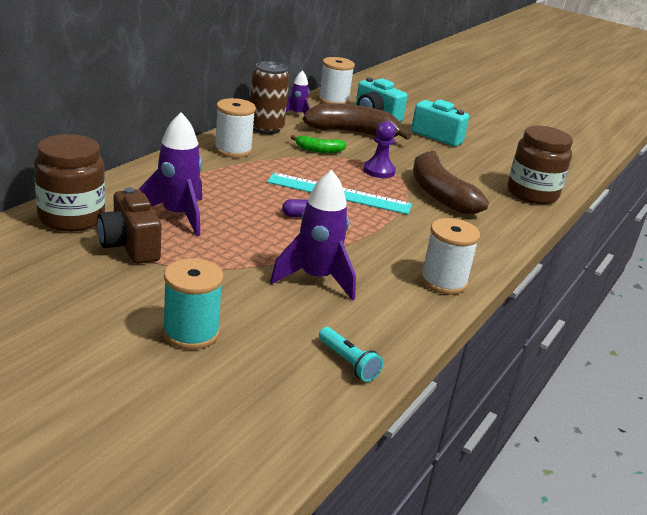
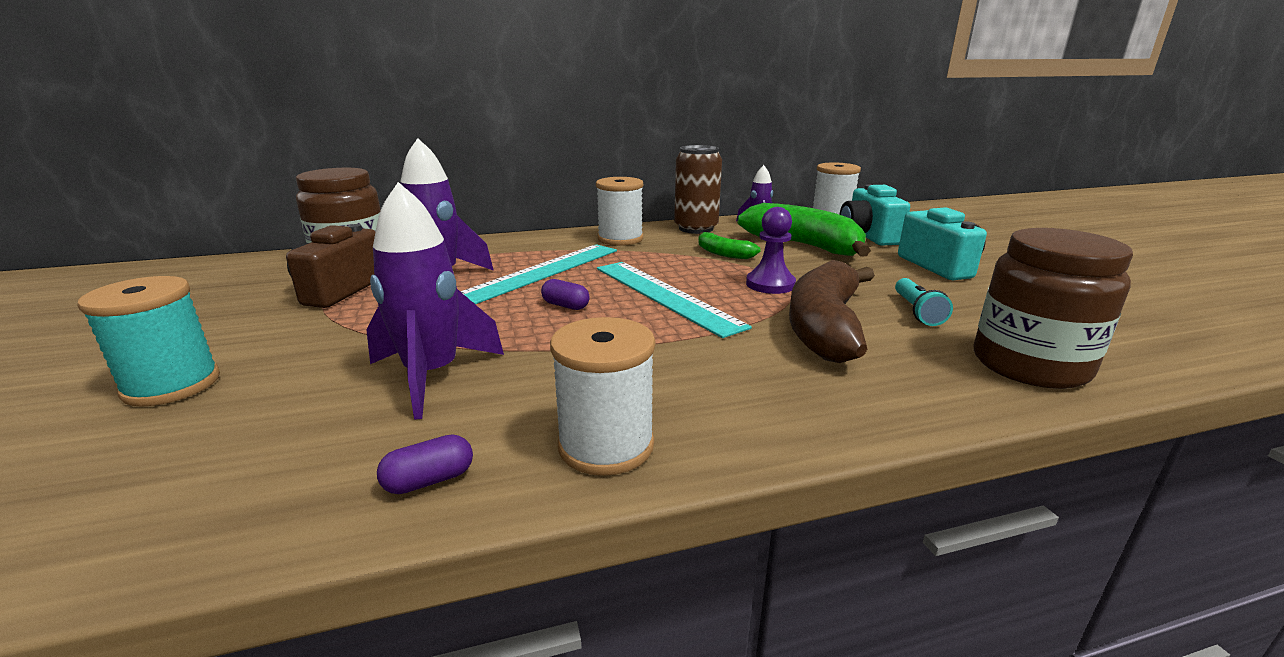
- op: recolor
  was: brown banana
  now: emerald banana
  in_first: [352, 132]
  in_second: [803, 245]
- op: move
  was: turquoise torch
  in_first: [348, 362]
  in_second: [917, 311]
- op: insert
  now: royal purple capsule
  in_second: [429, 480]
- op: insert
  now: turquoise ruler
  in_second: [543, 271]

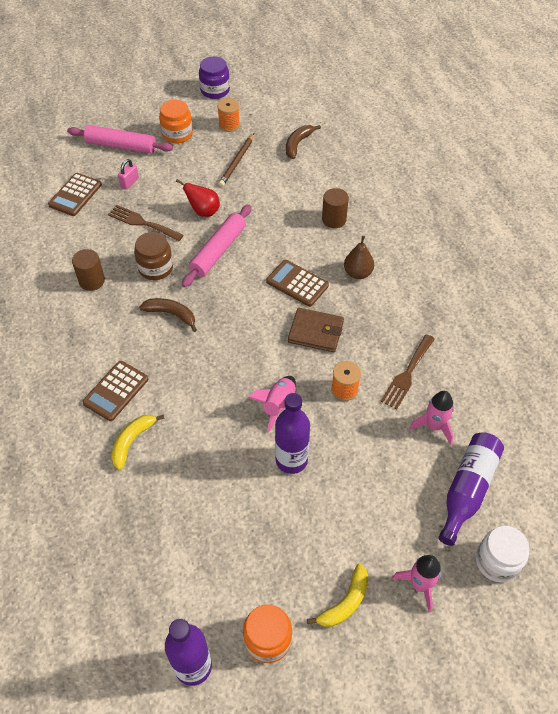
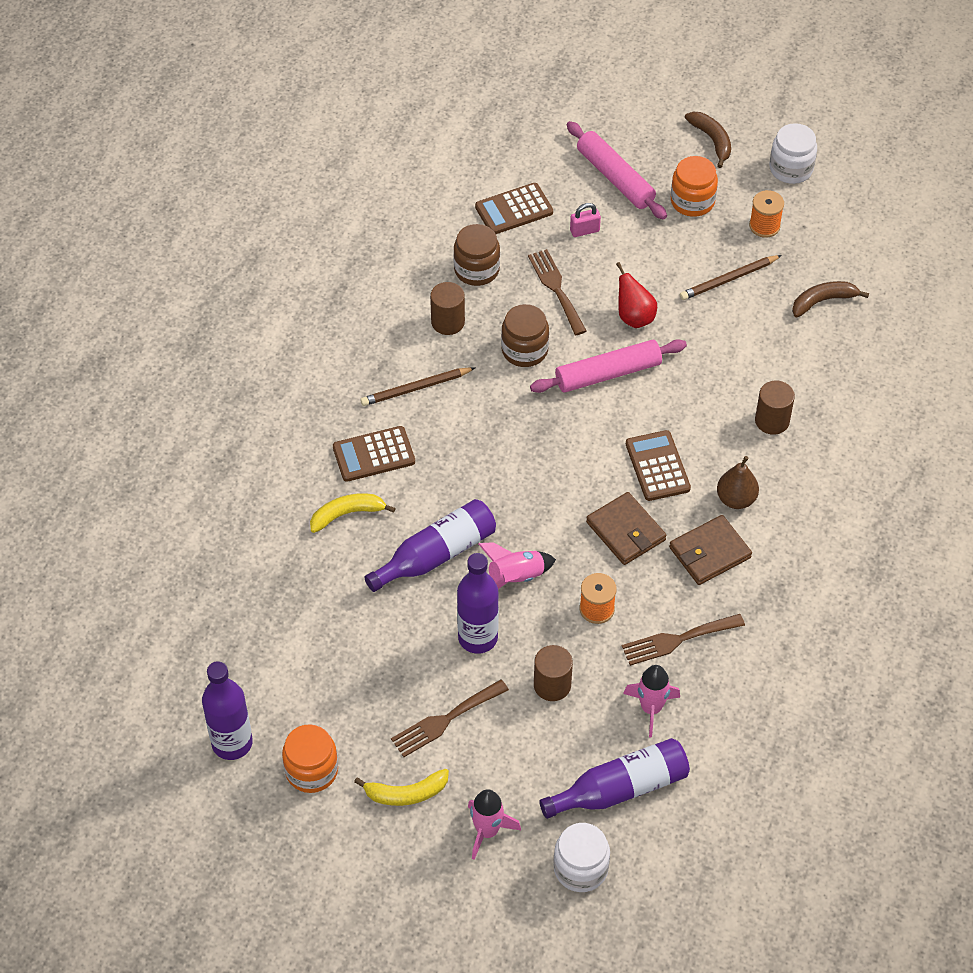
- op: move
  was: brown banana
  in_first: [171, 314]
  in_second: [712, 140]
- op: recolor
  was: royal purple jar
  now: pure white jar
  in_first: [215, 90]
  in_second: [791, 169]
- op: insert
  now: brown pencil
  in_second: [416, 388]
- op: insert
  now: royal purple bottle
  in_second: [436, 555]
- op: insert
  now: brown fork
  in_second: [445, 720]
- op: insert
  now: brown jar
  in_second: [476, 270]
- op: insert
  now: brown solid cylinder
  in_second: [552, 685]
- op: insert
  now: brown card wallet
  in_second: [709, 553]

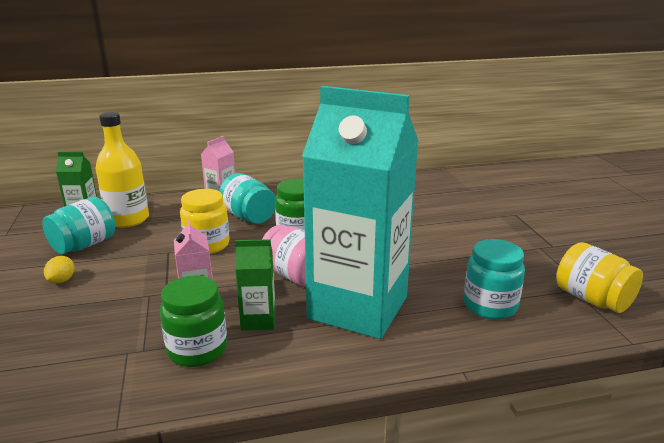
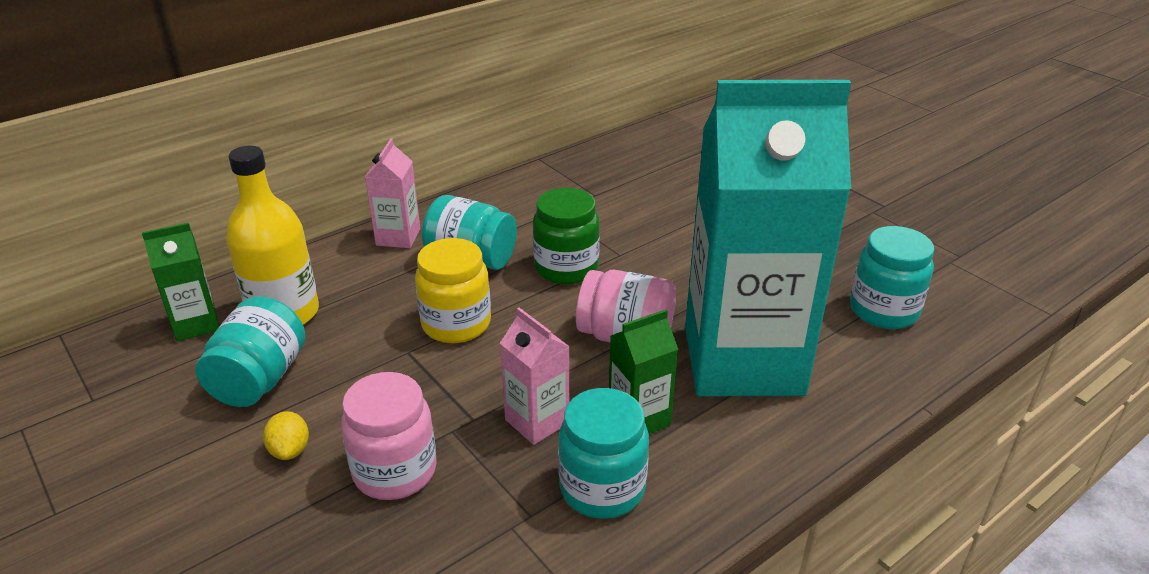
- op: recolor
  was: emerald jar
  now: turquoise jar
  in_first: [197, 350]
  in_second: [602, 488]
- op: delete
  was: yellow jar
  in_first: [592, 299]
- op: insert
  now: rosy jar
  in_second: [395, 471]

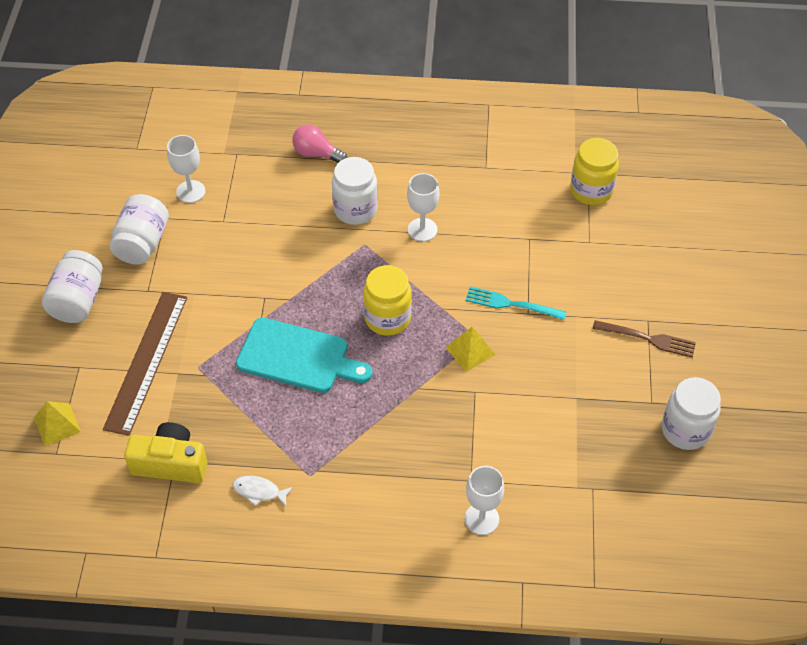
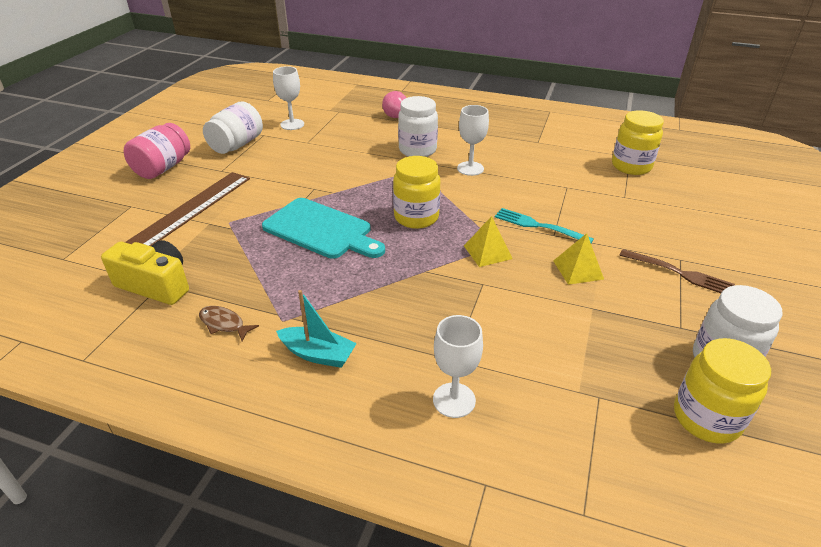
- op: move
  was: yellow solid pyramid
  in_first: [57, 424]
  in_second: [578, 269]
- op: recolor
  was: pure white jar
  now: rosy jar
  in_first: [78, 301]
  in_second: [163, 168]
- op: recolor
  was: pure white toy fish
  now: brown toy fish
  in_first: [259, 491]
  in_second: [224, 324]
- op: insert
  now: turquoise sailboat
  in_second: [318, 354]
- op: insert
  now: yellow jar
  in_second: [706, 418]

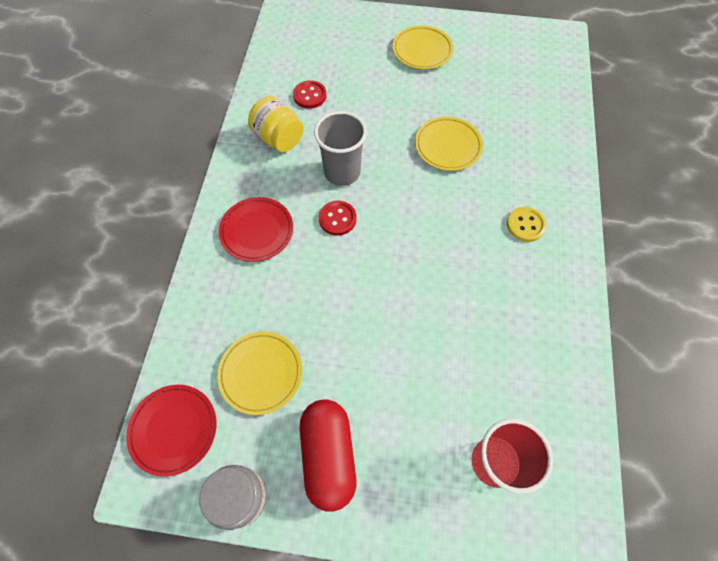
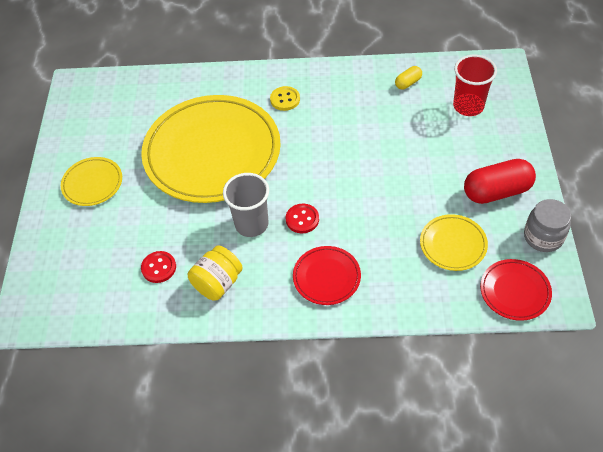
- op: resize
  was: yellow dinner plate
  in_first: [448, 146]
  in_second: [212, 152]
  ratio: 2.29
- op: insert
  now: yellow capsule
  in_second: [408, 83]

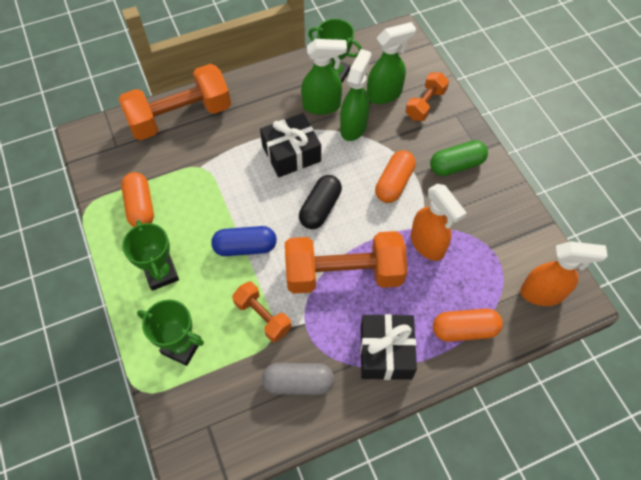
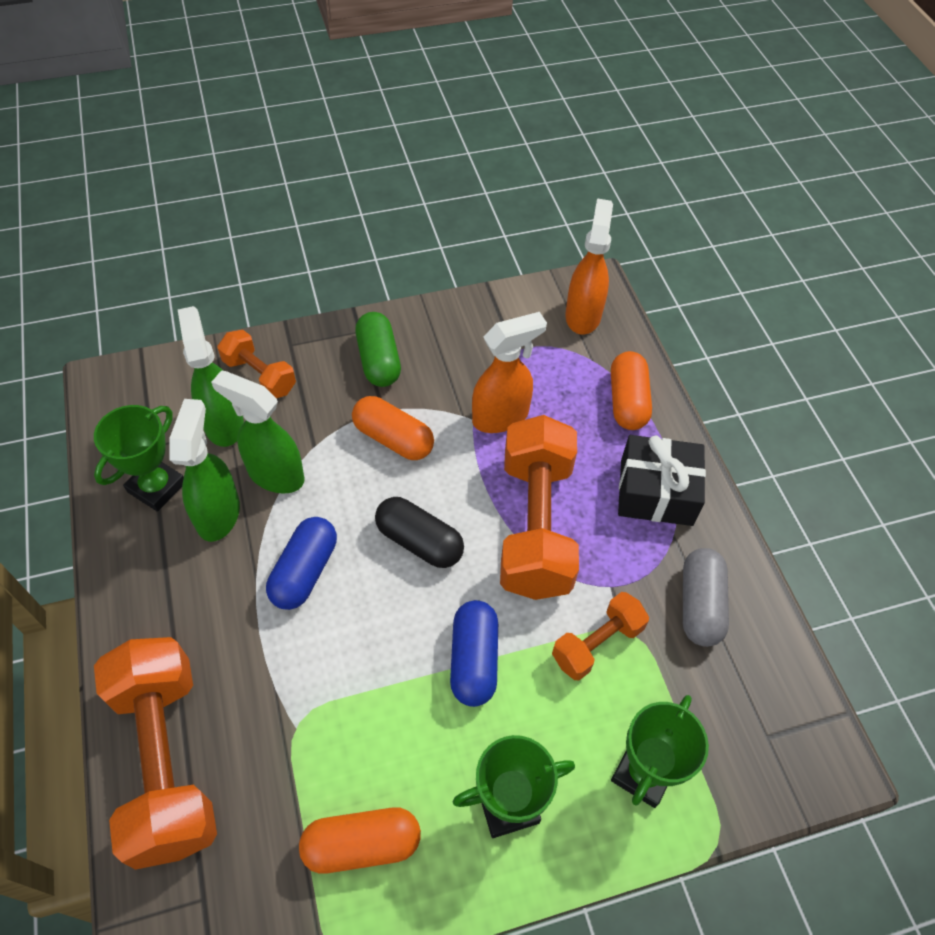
- op: replace
  was: ebony present
  now: cobalt capsule
  in_first: [291, 153]
  in_second: [304, 571]

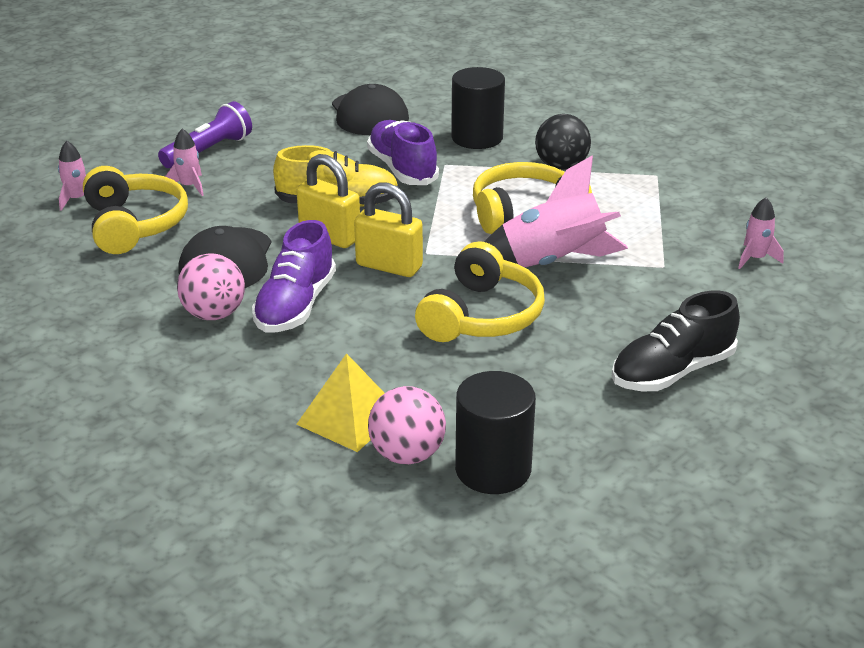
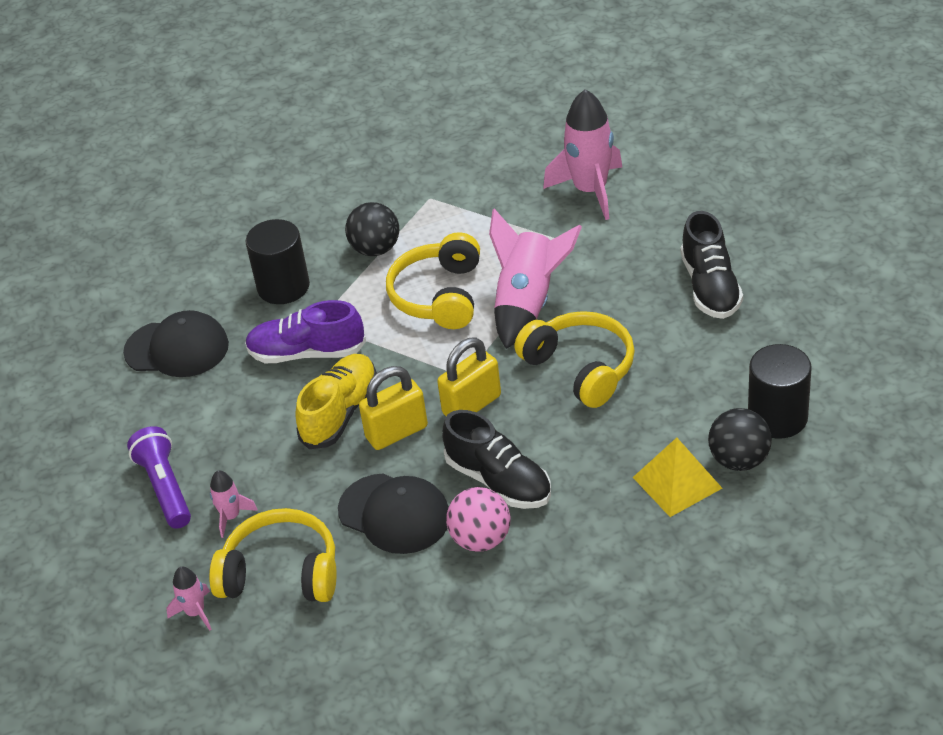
- op: recolor
  was: royal purple sneaker
  now: ebony sneaker
  in_first: [295, 306]
  in_second: [499, 481]
- op: recolor
  was: rosy ball
  now: ebony ball
  in_first: [407, 455]
  in_second: [739, 460]
- op: resize
  was: rosy toy rocket
  in_first: [755, 258]
  in_second: [590, 190]
  ratio: 2.09

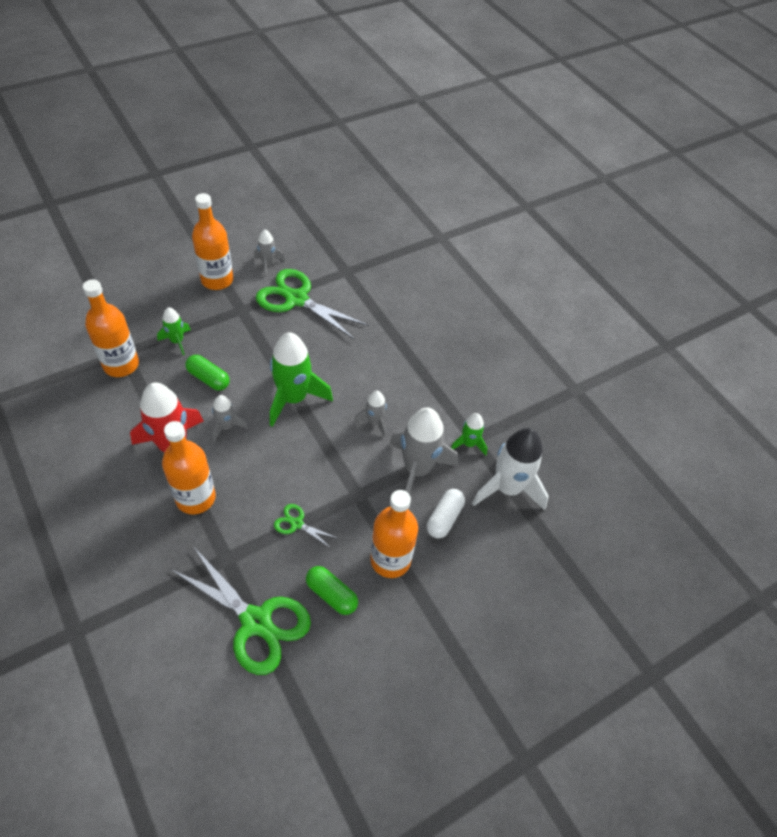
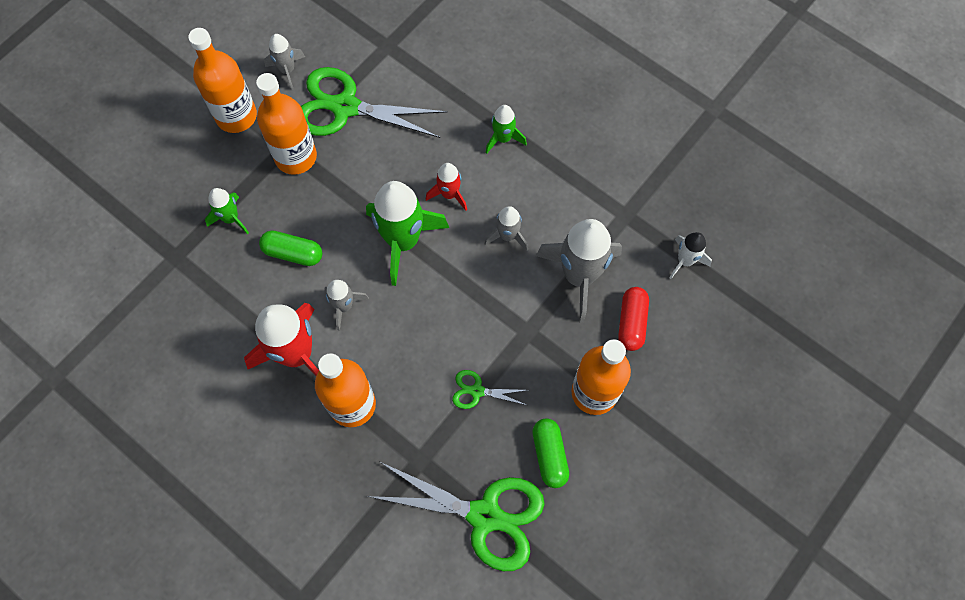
- op: move
  was: orange bottle
  in_first: [121, 365]
  in_second: [296, 157]
- op: rotate
  was: emerald capsule
  in_first: [331, 594]
  in_second: [549, 455]
  clockwise: 60
- op: recolor
  was: pure white capsule
  now: crimson capsule
  in_first: [444, 518]
  in_second: [631, 322]
- op: move
  was: emerald toy rocket
  in_first: [469, 444]
  in_second: [503, 138]
- op: resize
  was: pure white toy rocket
  in_first: [507, 488]
  in_second: [685, 261]
  ratio: 0.52
- op: insert
  now: crimson toy rocket
  in_second: [449, 194]

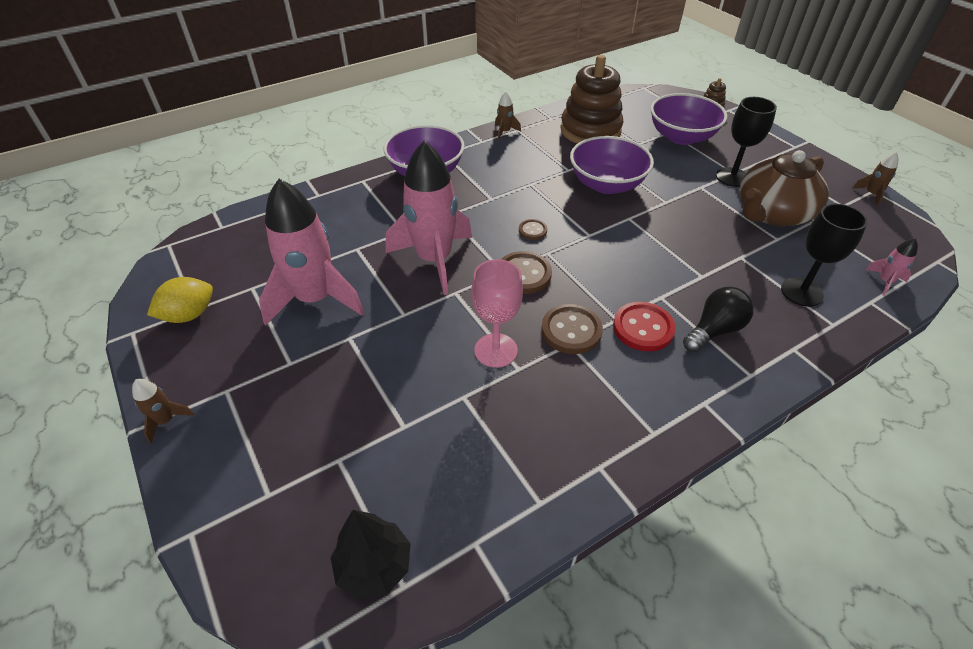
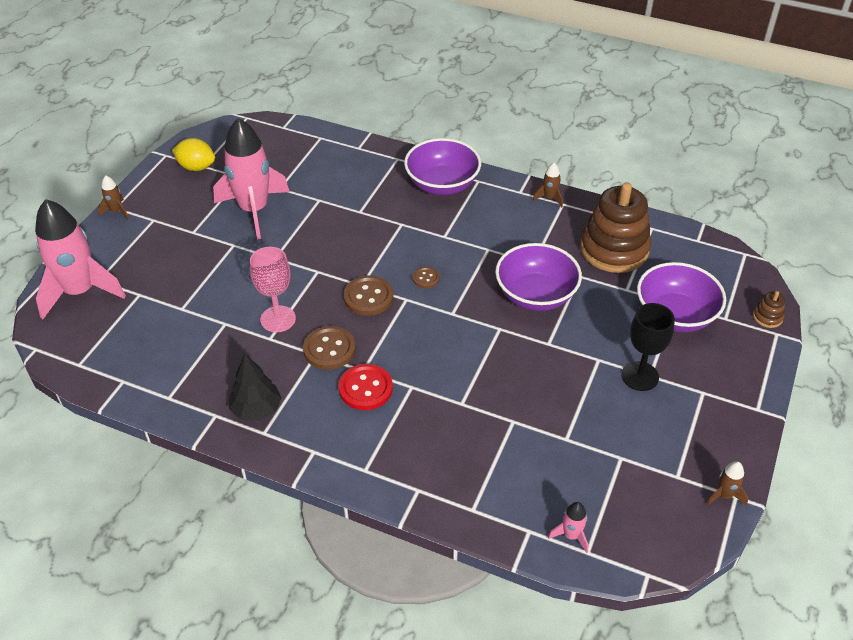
- op: move
  was: ebony tree
  in_first: [374, 566]
  in_second: [256, 409]
- op: move
  was: rosy toy rocket
  in_first: [434, 260]
  in_second: [80, 292]
- op: delete
  was: ebony lightbulb
  in_first: [714, 330]
- op: delete
  was: brown china teapot
  in_first: [772, 213]
- op: delete
  was: ebony wine glass
  in_first: [801, 292]

